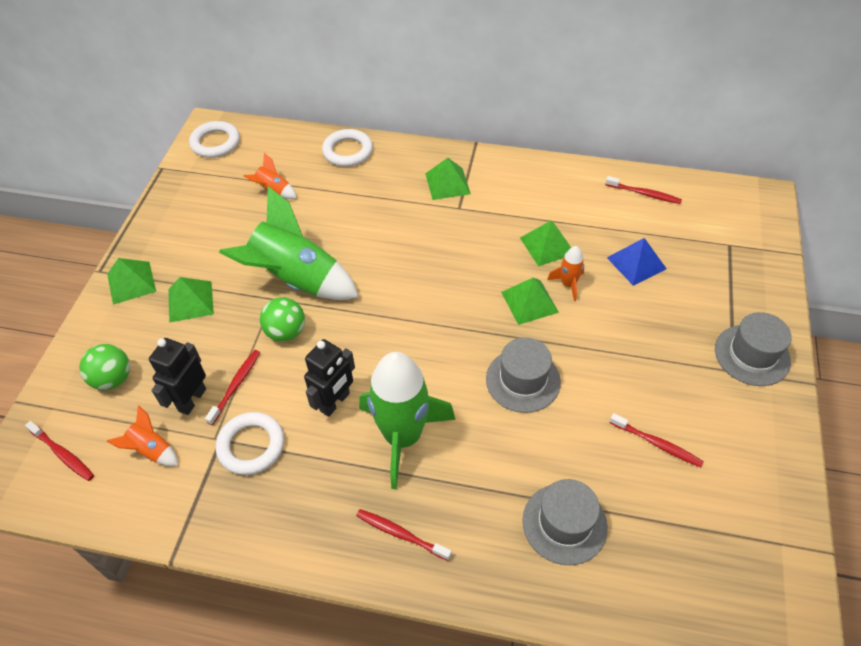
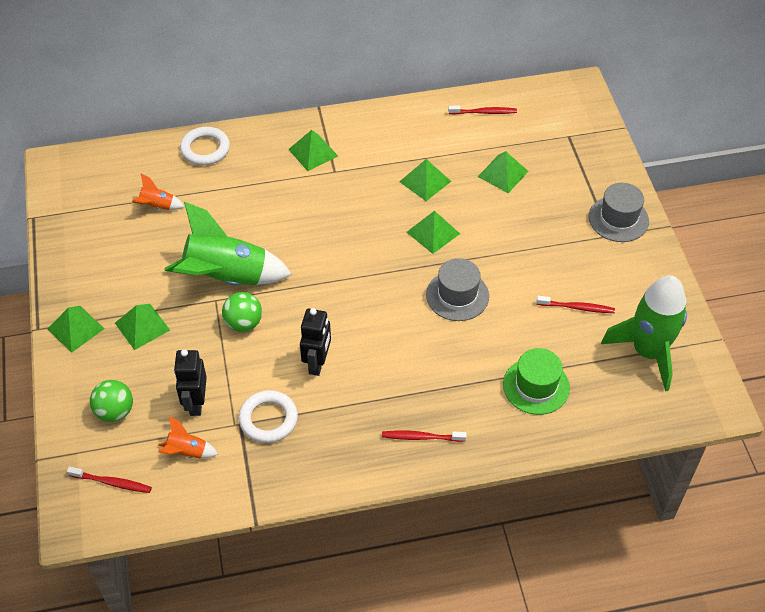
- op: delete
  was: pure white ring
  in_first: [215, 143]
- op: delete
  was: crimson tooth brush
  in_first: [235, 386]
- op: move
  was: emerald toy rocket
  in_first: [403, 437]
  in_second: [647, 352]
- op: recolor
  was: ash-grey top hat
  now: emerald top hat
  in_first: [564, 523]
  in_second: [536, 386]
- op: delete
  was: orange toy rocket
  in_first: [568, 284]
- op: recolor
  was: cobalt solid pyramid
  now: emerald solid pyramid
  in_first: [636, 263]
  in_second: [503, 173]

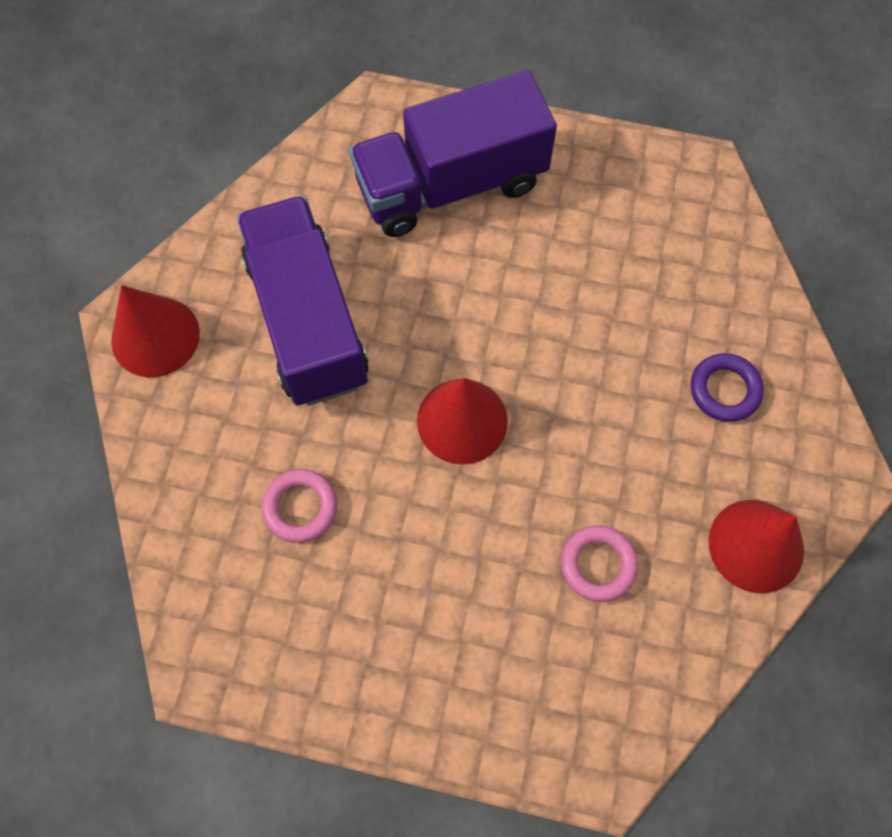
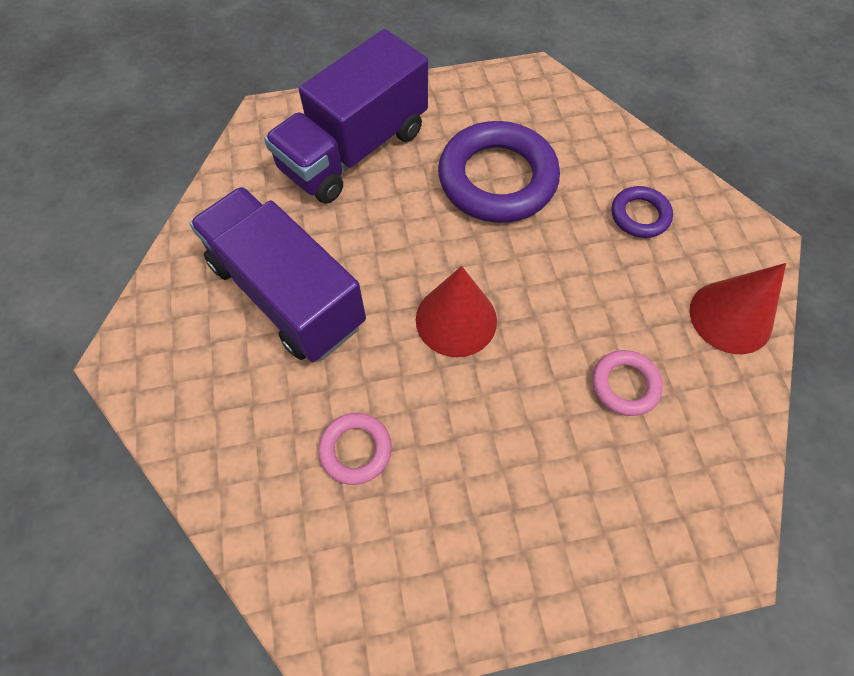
- op: delete
  was: crimson cone
  in_first: [155, 336]
- op: insert
  now: royal purple ring
  in_second: [497, 179]

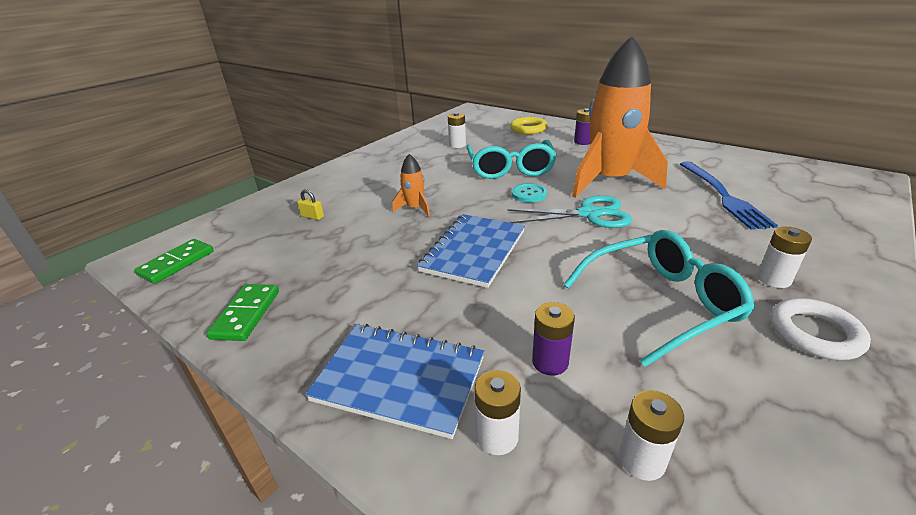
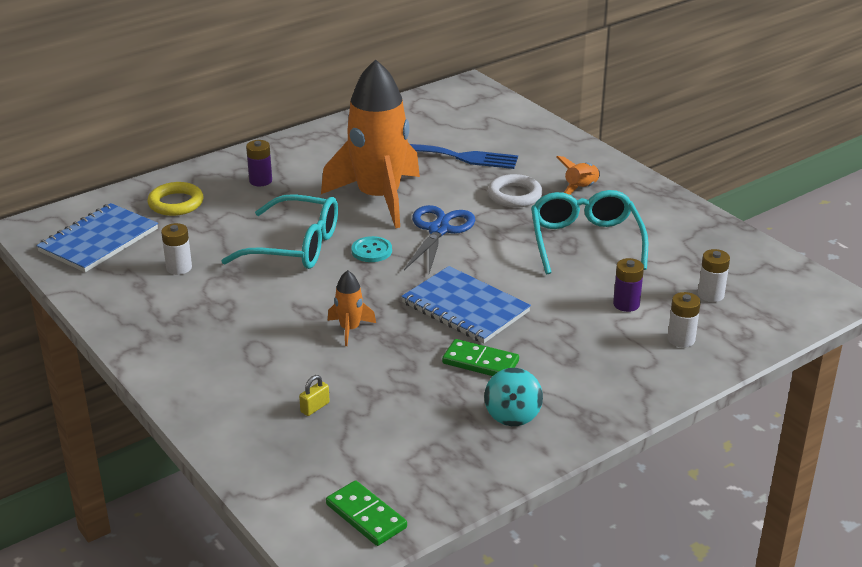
- op: move
  was: emerald domino piece
  in_first: [246, 314]
  in_second: [480, 362]
- op: move
  was: cobalt exercise book
  in_first: [399, 379]
  in_second: [99, 240]
- op: recolor
  was: turquoise shears
  now: cobalt shears
  in_first: [589, 214]
  in_second: [439, 230]
- op: replace
  was: pure white AA battery
  now: orange toy rocket
  in_first: [773, 279]
  in_second: [581, 189]
- op: move
  was: pure white ring
  in_first: [814, 333]
  in_second: [514, 195]
- op: insert
  now: turquoise whirligig
  in_second: [512, 415]

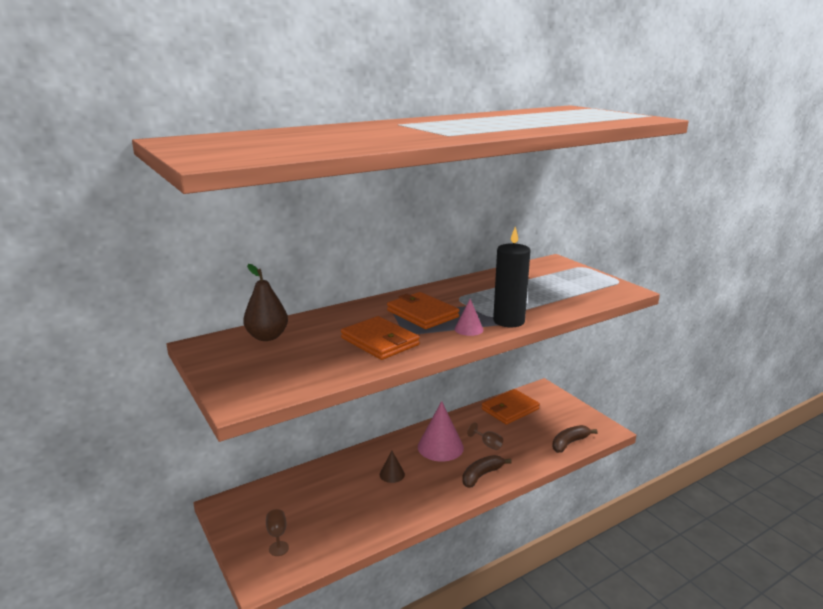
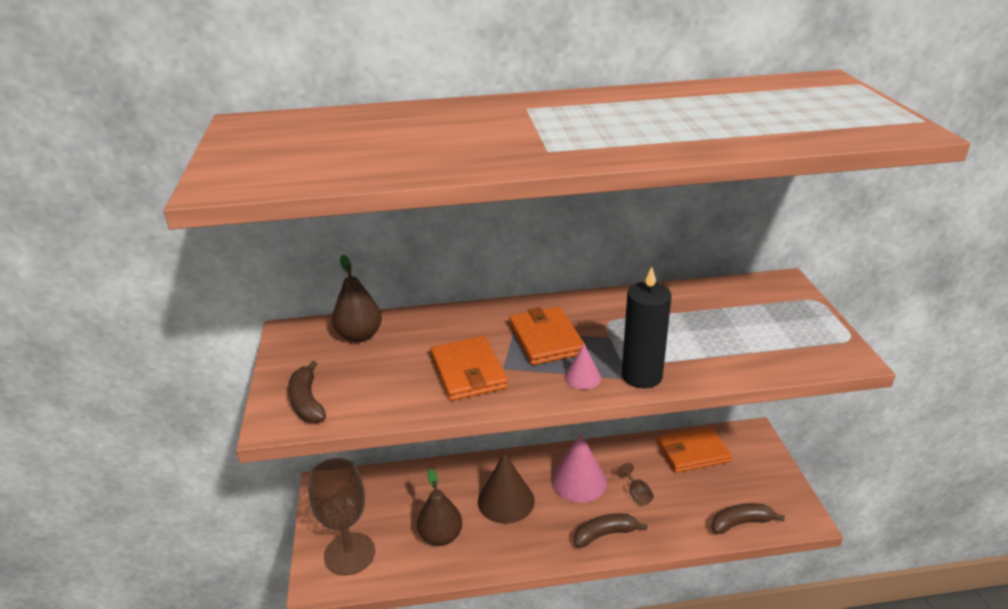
- op: resize
  was: brown wine glass
  in_first: [278, 548]
  in_second: [349, 554]
  ratio: 2.43
- op: resize
  was: brown cone
  in_first: [392, 474]
  in_second: [506, 501]
  ratio: 1.94
- op: insert
  now: brown banana
  in_second: [307, 402]
- op: insert
  now: brown pear fruit
  in_second: [441, 536]

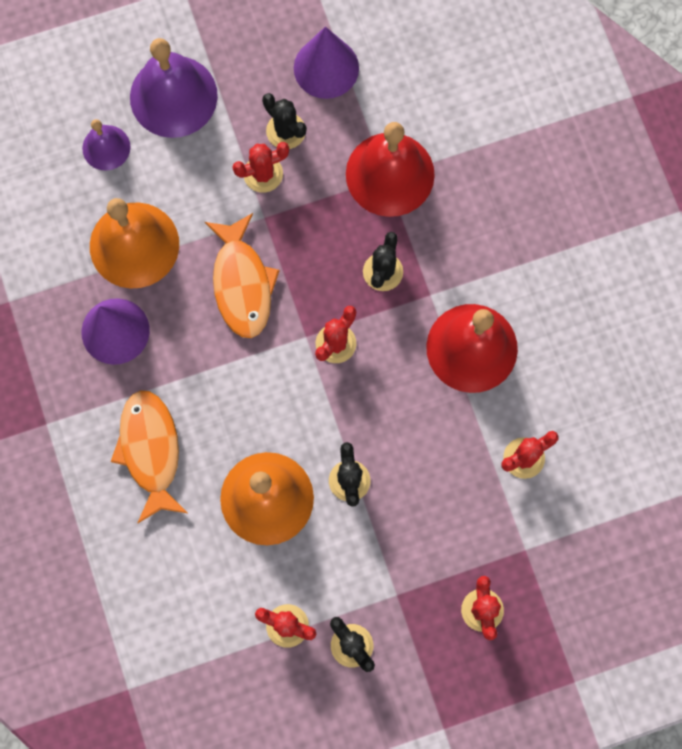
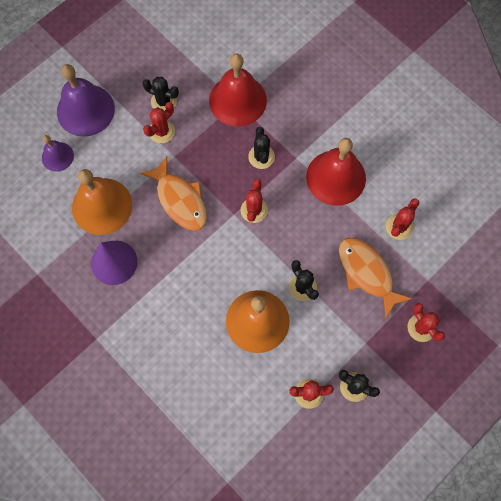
- op: move
  was: orange toy fish
  in_first: [150, 451]
  in_second: [367, 273]
- op: delete
  was: royal purple cone
  in_first: [326, 68]

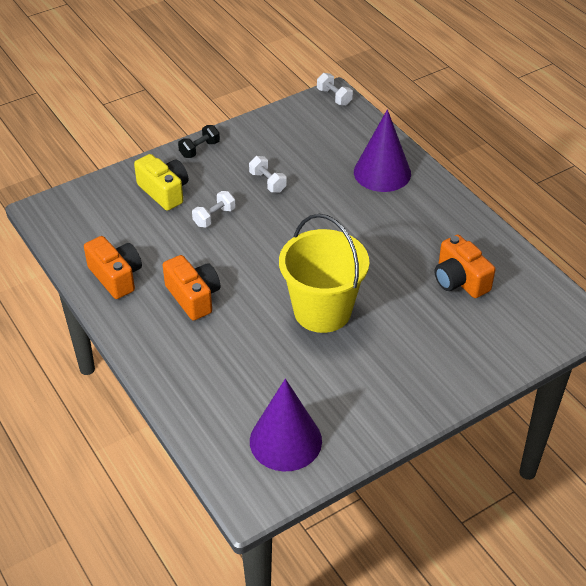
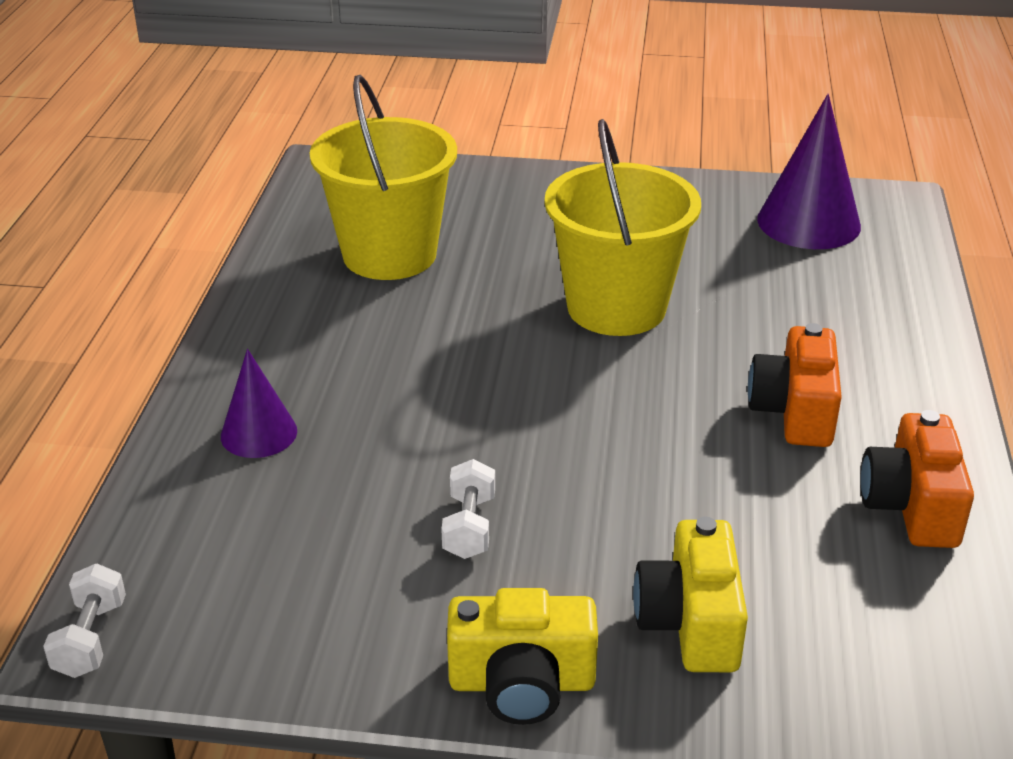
- op: replace
  was: ebony dumbbell
  now: yellow compact camera
  in_first: [199, 149]
  in_second: [522, 683]
- op: delete
  was: pure white dumbbell
  in_first: [214, 217]
- op: resize
  was: royal purple cone
  in_first: [382, 172]
  in_second: [259, 433]
  ratio: 0.6
- op: replace
  was: orange compact camera
  now: yellow bucket
  in_first: [459, 280]
  in_second: [389, 255]

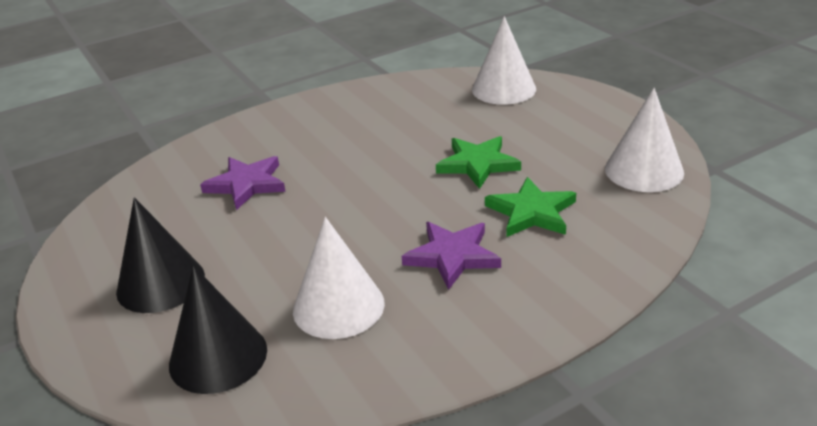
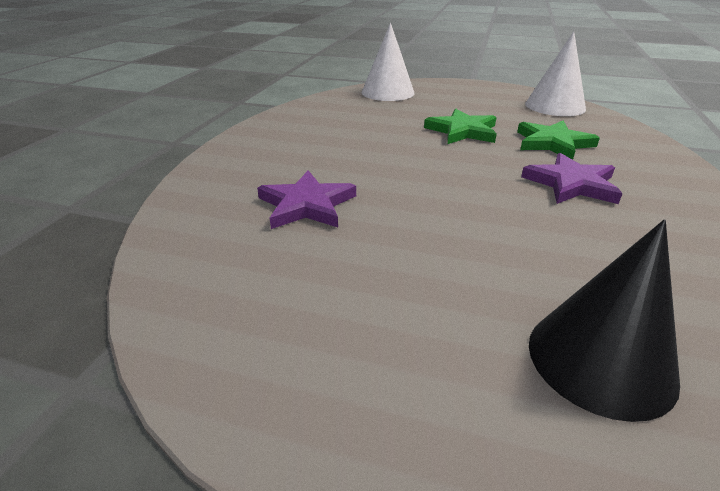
- op: delete
  was: ebony cone
  in_first: [160, 283]
- op: delete
  was: pure white cone
  in_first: [338, 306]

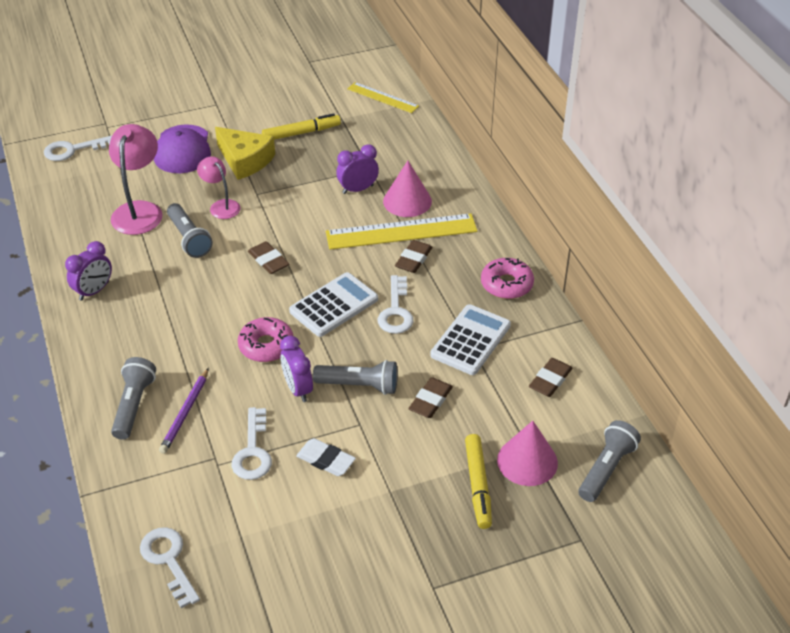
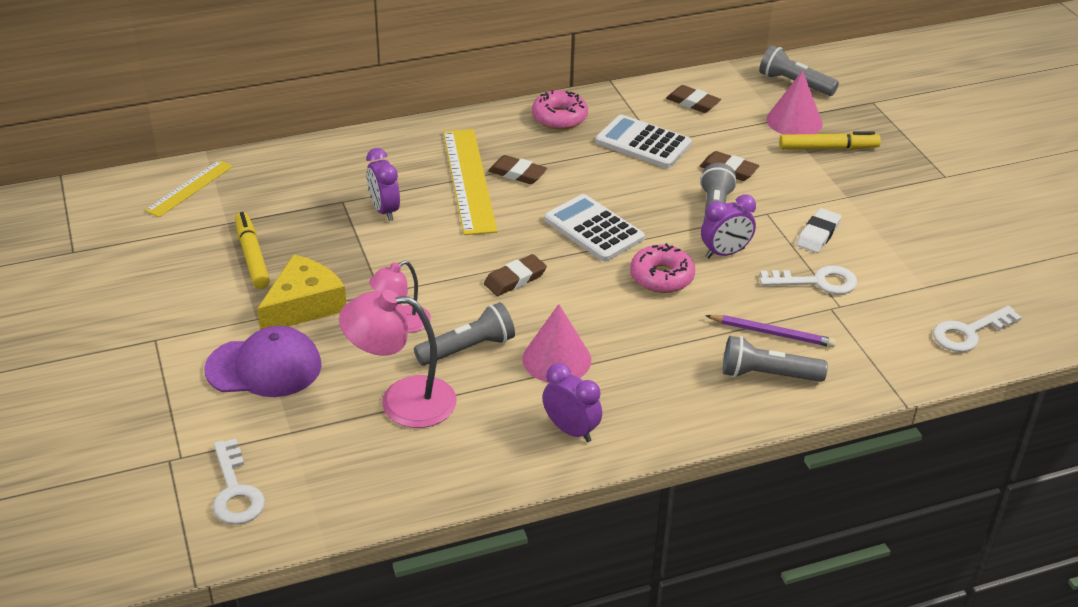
- op: delete
  was: pure white door key
  in_first: [396, 311]
- op: move
  was: rosy cone
  in_first: [407, 201]
  in_second: [556, 359]

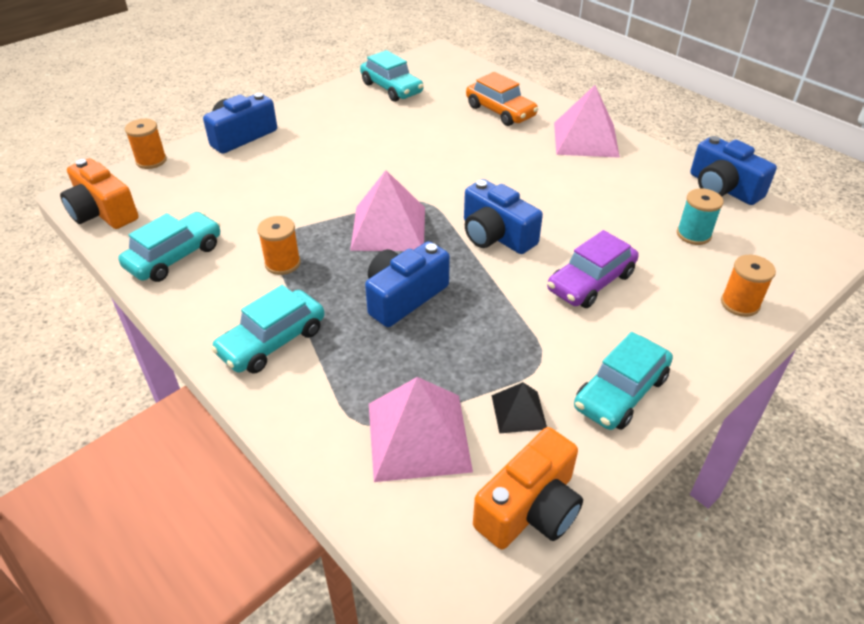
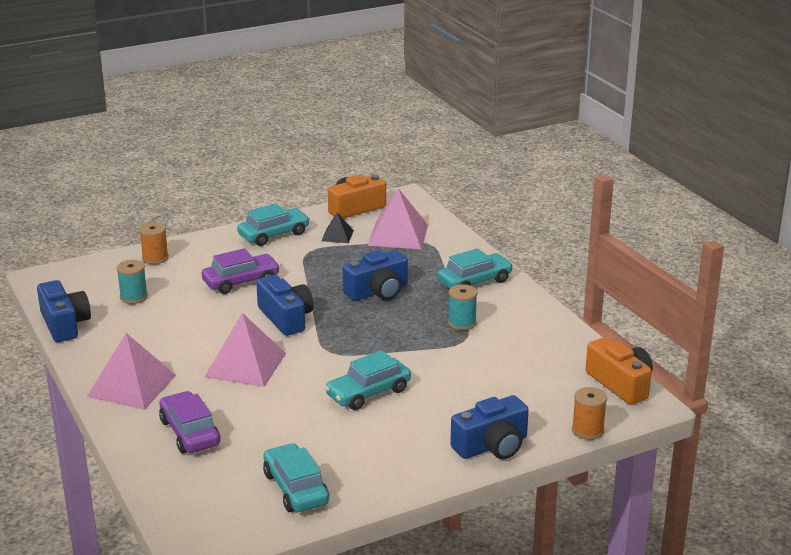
- op: move
  was: turquoise automobile
  in_first: [175, 256]
  in_second: [368, 393]
- op: recolor
  was: orange spool
  now: turquoise spool
  in_first: [282, 263]
  in_second: [462, 323]
- op: move
  was: rosy solid pyramid
  in_first: [389, 228]
  in_second: [245, 365]
- op: recolor
  was: orange automobile
  now: royal purple automobile
  in_first: [500, 111]
  in_second: [190, 432]

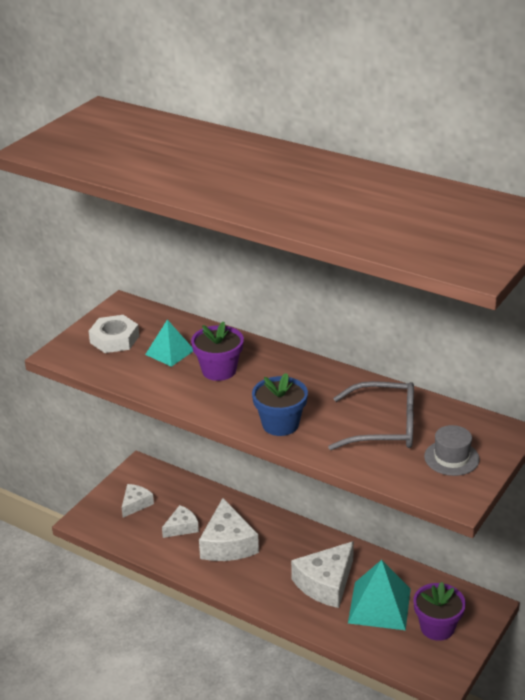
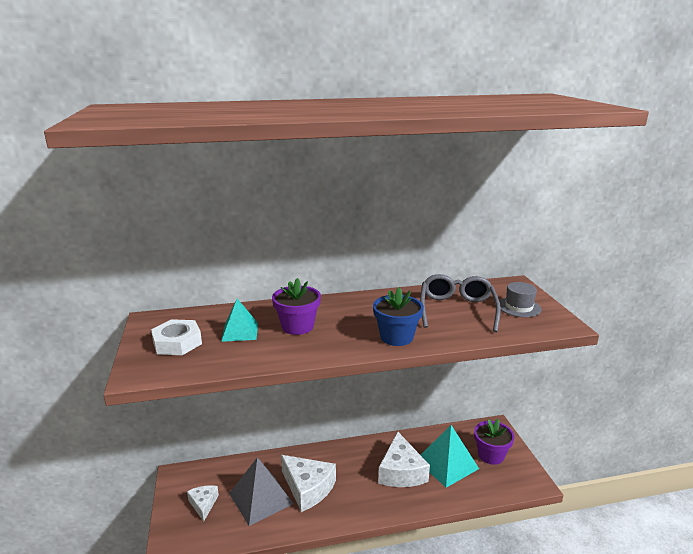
- op: replace
  was: pure white cheese wedge
  now: ash-grey solid pyramid
  in_first: [182, 527]
  in_second: [260, 498]
- op: rotate
  was: ash-grey spectacles
  in_first: [384, 427]
  in_second: [457, 309]
  clockwise: -45

